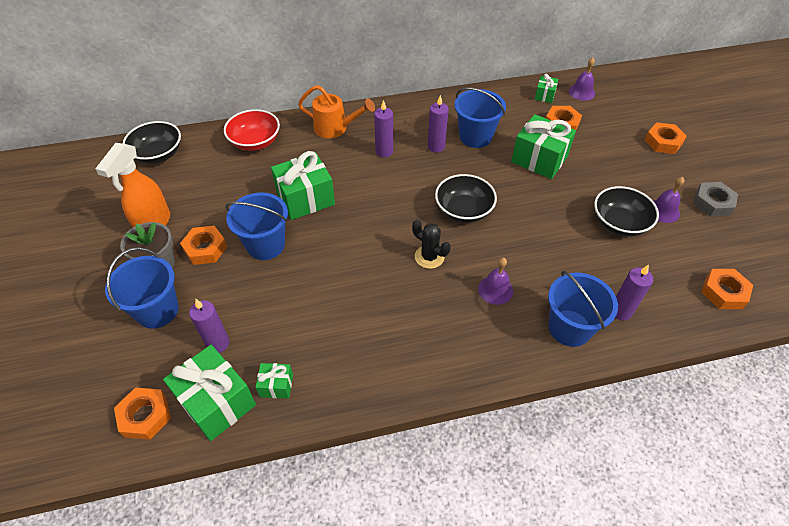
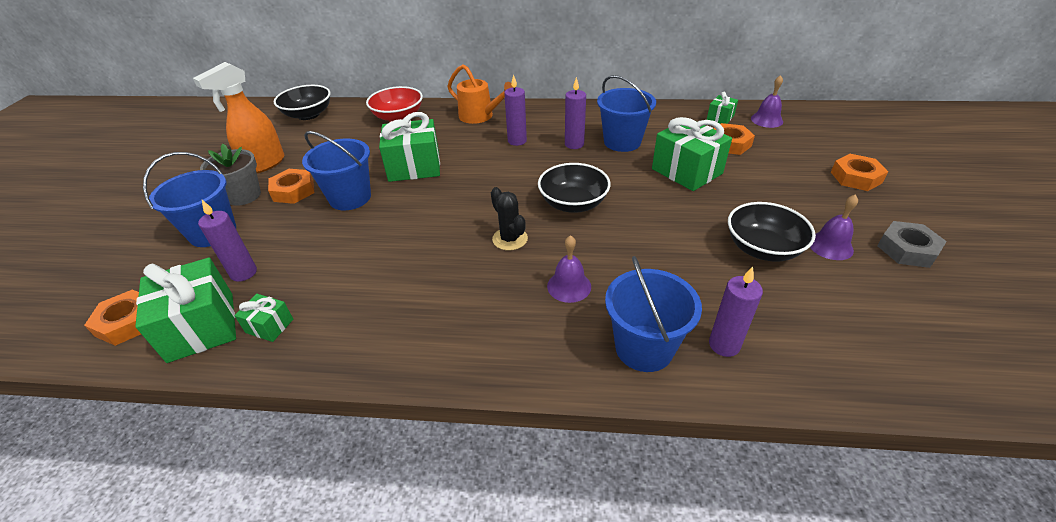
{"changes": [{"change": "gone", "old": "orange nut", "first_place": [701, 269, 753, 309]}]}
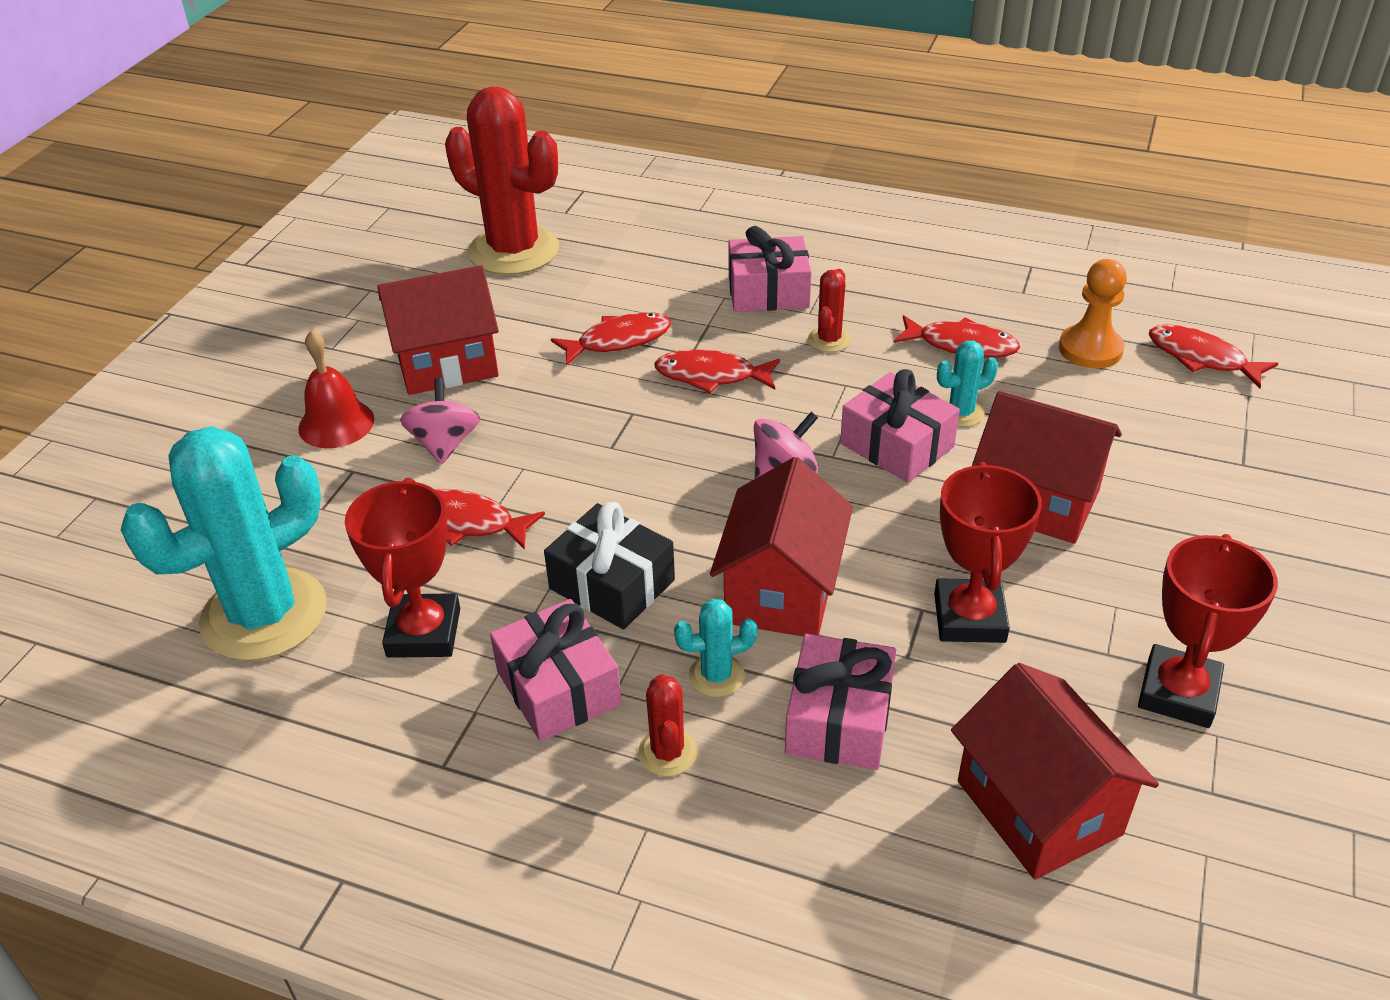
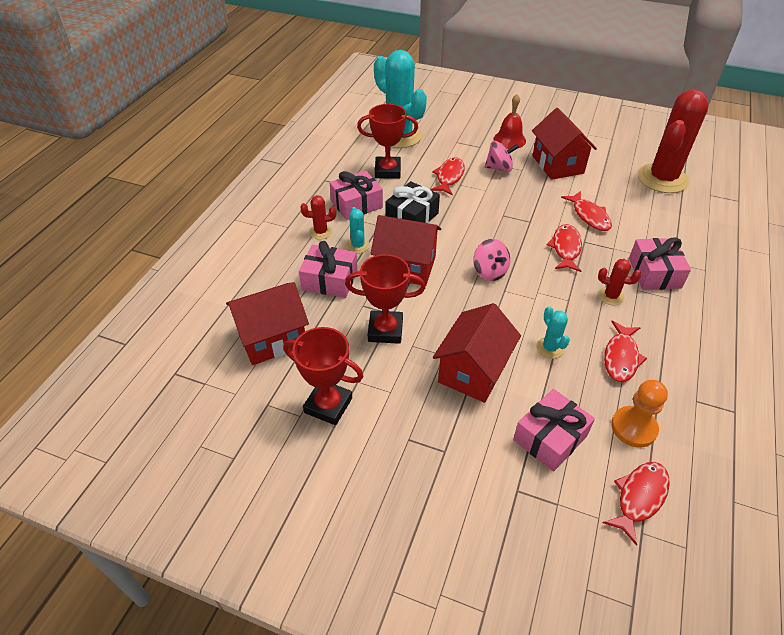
{"changes": [{"change": "shifted", "old": "pink gift", "first_place": [840, 369, 960, 483], "second_place": [513, 389, 595, 472]}]}
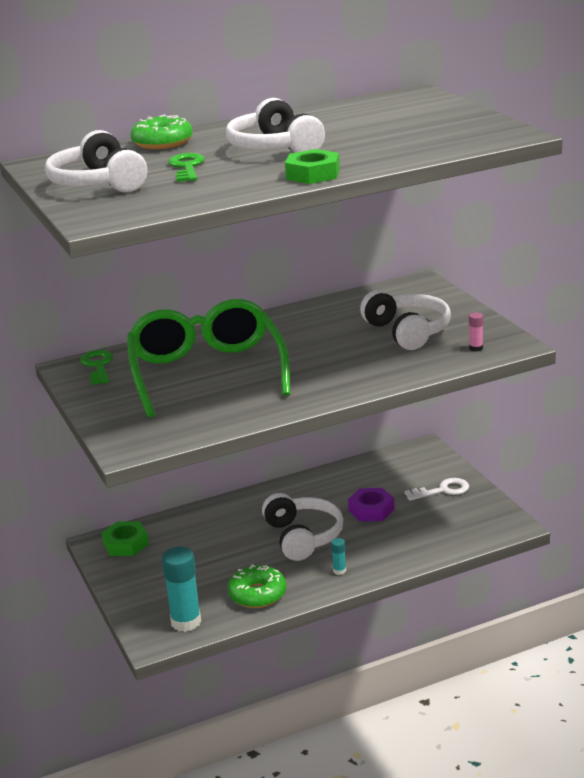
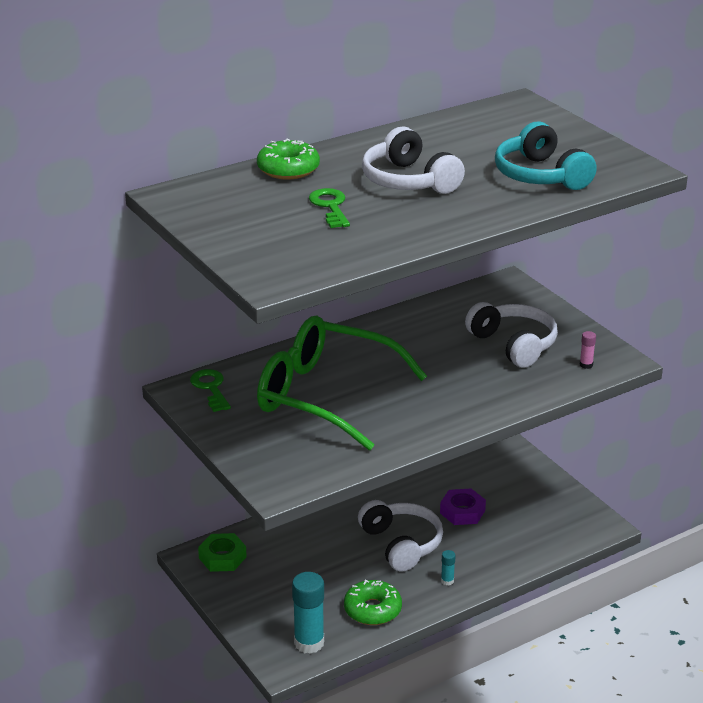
{"changes": [{"change": "rotated", "old": "green glasses", "first_place": [127, 299, 290, 418], "second_place": [257, 316, 427, 450], "degrees": -45}, {"change": "new", "new": "turquoise headphones", "second_place": [495, 122, 597, 190]}, {"change": "gone", "old": "white headphones", "first_place": [45, 130, 147, 192]}, {"change": "gone", "old": "green nut", "first_place": [285, 149, 340, 184]}, {"change": "gone", "old": "white key", "first_place": [404, 478, 469, 501]}]}
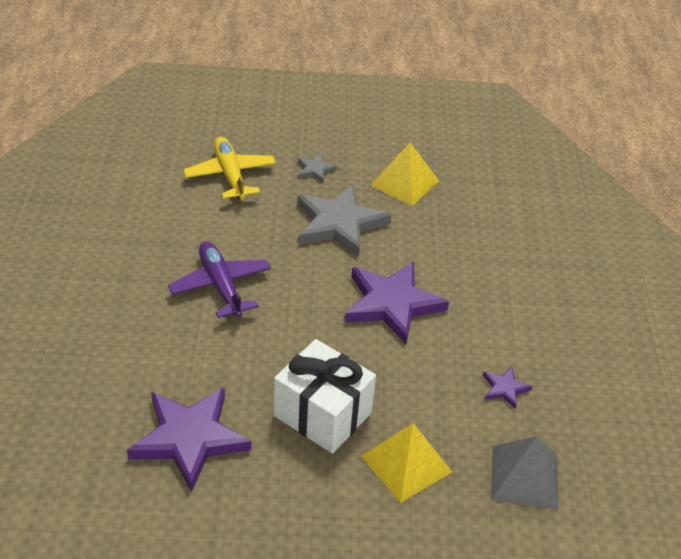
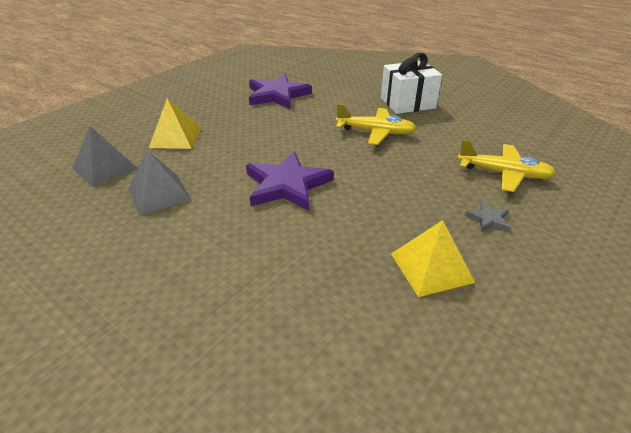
{"changes": [{"change": "swapped", "old": "purple star", "new": "grey pyramid", "first_place": [483, 367, 532, 409], "second_place": [128, 150, 191, 216]}, {"change": "repainted", "old": "purple plane", "new": "yellow plane", "first_place": [168, 241, 271, 318], "second_place": [336, 104, 417, 145]}, {"change": "shifted", "old": "white gift", "first_place": [274, 339, 376, 454], "second_place": [381, 53, 442, 114]}, {"change": "gone", "old": "grey star", "first_place": [297, 184, 391, 257]}]}
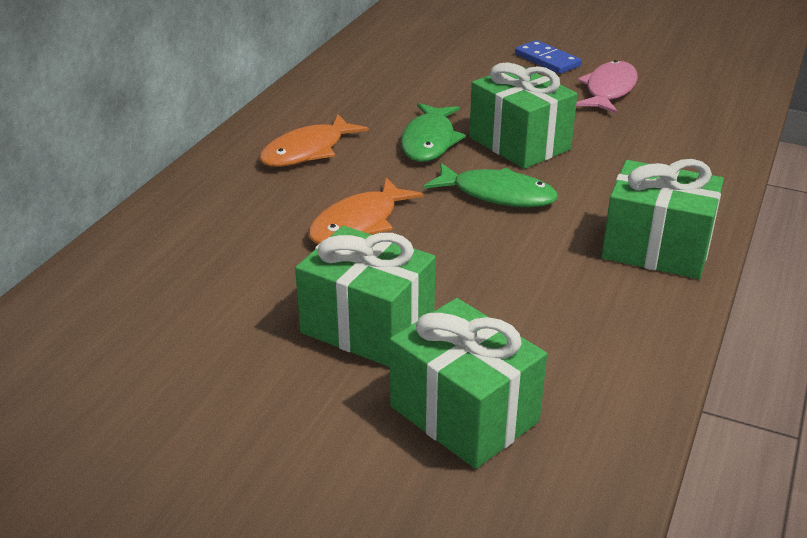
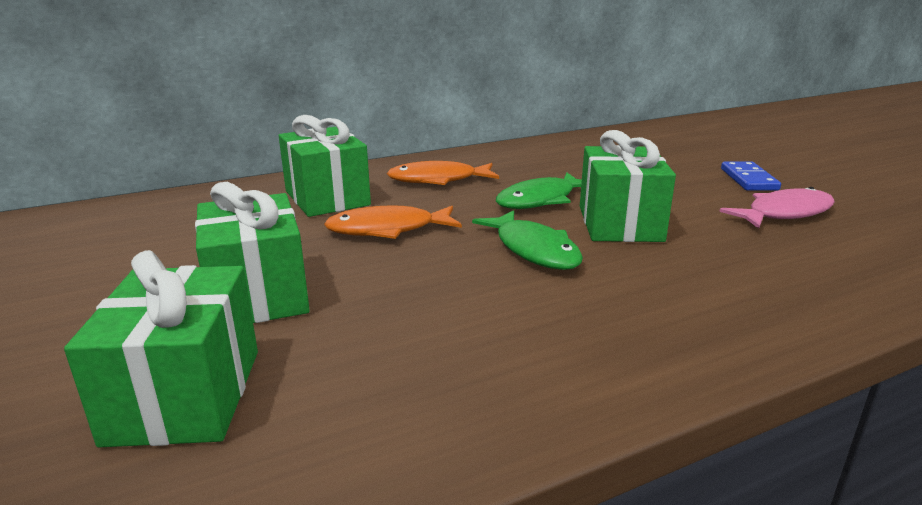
{"changes": [{"change": "shifted", "old": "green gift", "first_place": [602, 159, 724, 279], "second_place": [279, 115, 371, 217]}]}
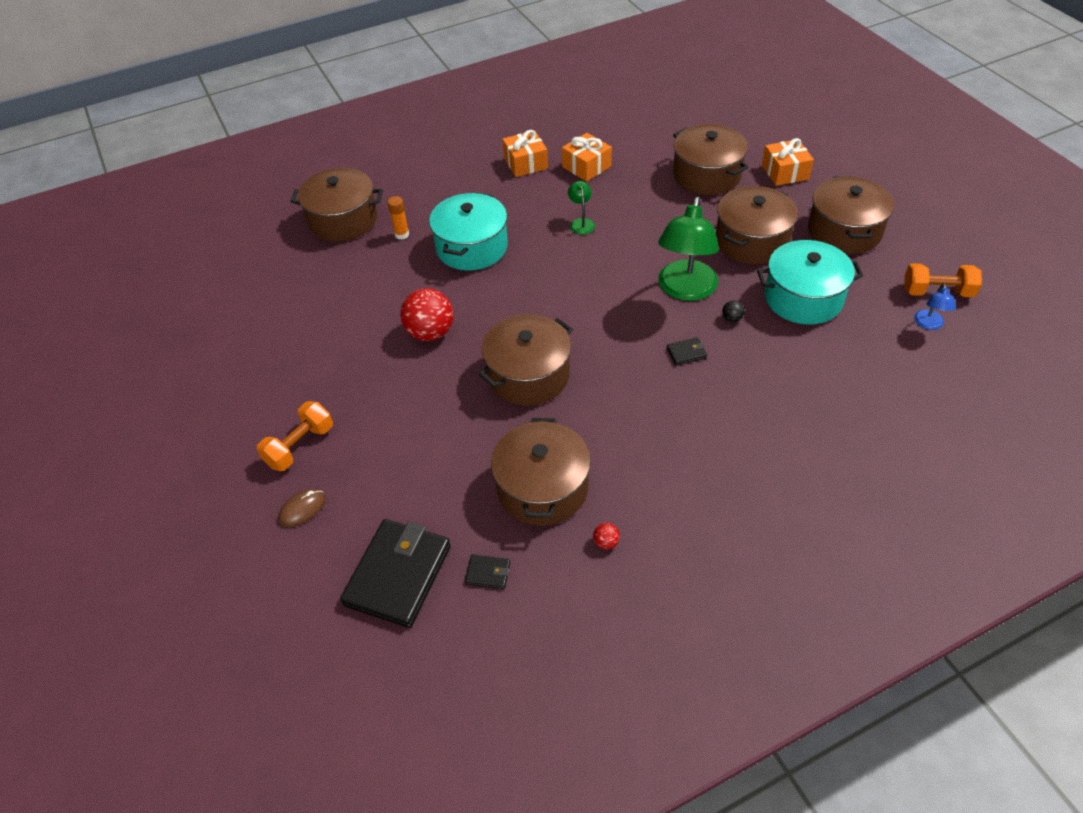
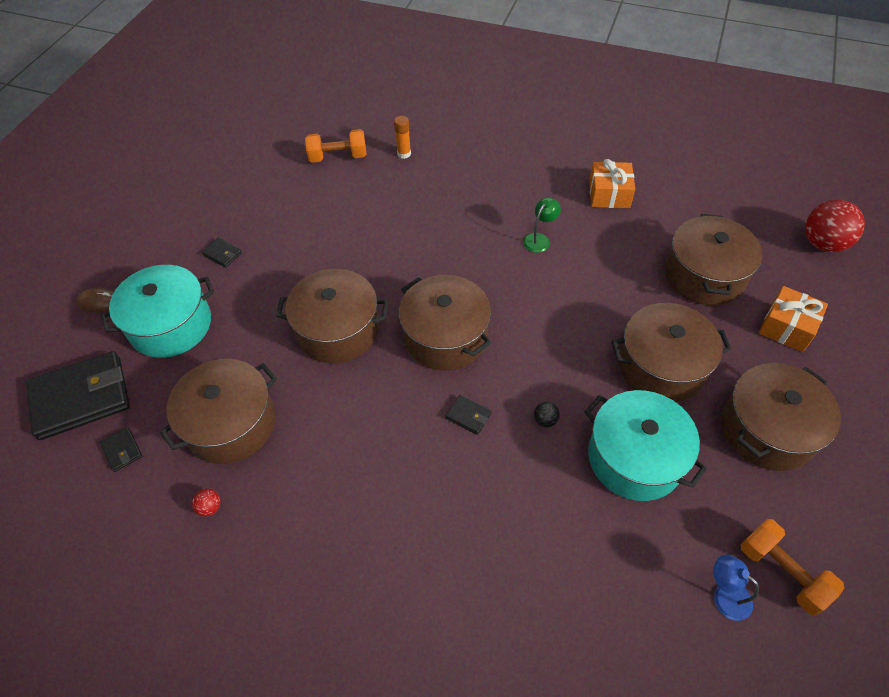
{"changes": [{"change": "shifted", "old": "turquoise pot", "first_place": [429, 193, 508, 271], "second_place": [101, 265, 214, 358]}, {"change": "new", "new": "black wallet", "second_place": [202, 238, 242, 268]}, {"change": "shifted", "old": "orange dumbbell", "first_place": [256, 401, 333, 471], "second_place": [305, 129, 366, 163]}, {"change": "shifted", "old": "brown pot", "first_place": [290, 168, 383, 242], "second_place": [399, 275, 491, 370]}, {"change": "rotated", "old": "blue lamp", "first_place": [914, 283, 956, 330], "second_place": [713, 555, 759, 621], "degrees": 75}, {"change": "shifted", "old": "red ball", "first_place": [401, 288, 454, 341], "second_place": [805, 200, 865, 252]}, {"change": "gone", "old": "orange gift", "first_place": [502, 130, 548, 177]}, {"change": "gone", "old": "green lamp", "first_place": [658, 197, 719, 301]}]}
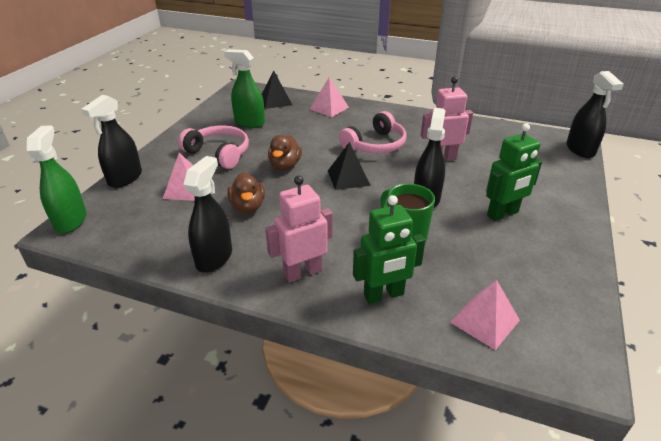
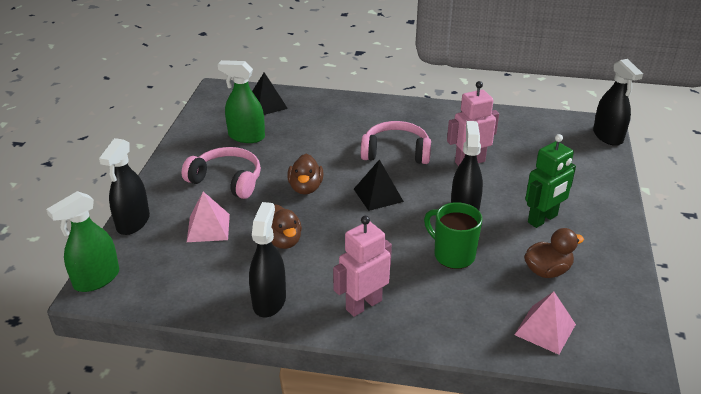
{"changes": [{"change": "rotated", "old": "green spray bottle", "first_place": [27, 125, 87, 233], "second_place": [46, 191, 119, 292], "degrees": -120}, {"change": "rotated", "old": "pink headphones", "first_place": [339, 111, 406, 153], "second_place": [361, 121, 431, 164], "degrees": -120}, {"change": "new", "new": "brown duck", "second_place": [524, 228, 584, 278]}, {"change": "gone", "old": "pink pyramid", "first_place": [310, 77, 349, 117]}, {"change": "gone", "old": "green robot", "first_place": [353, 195, 426, 304]}]}
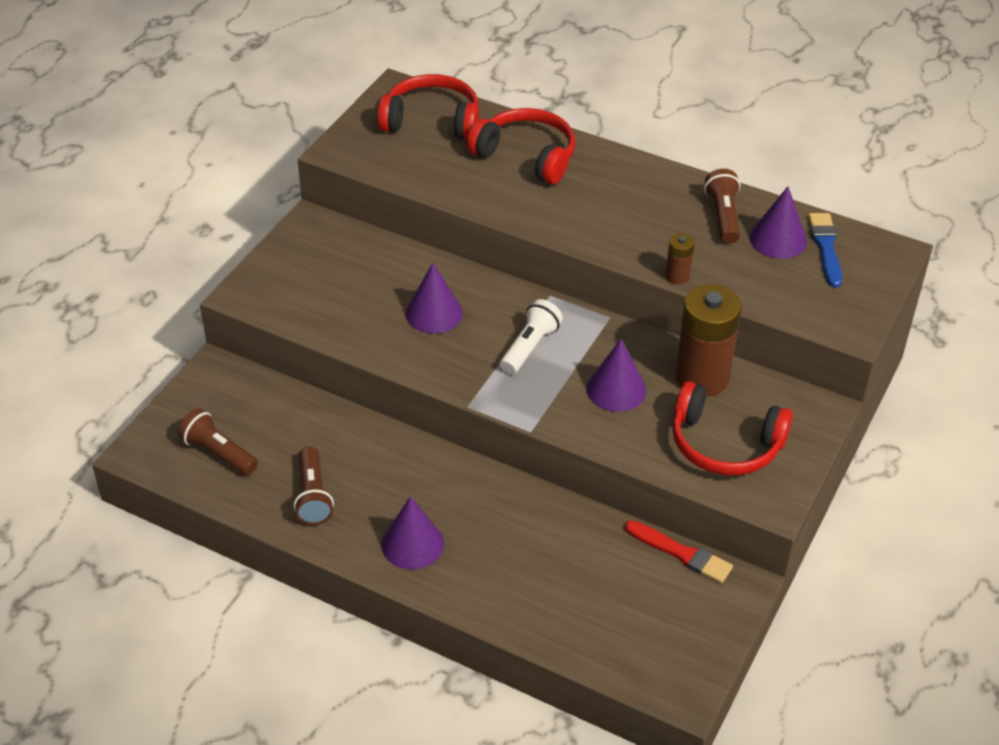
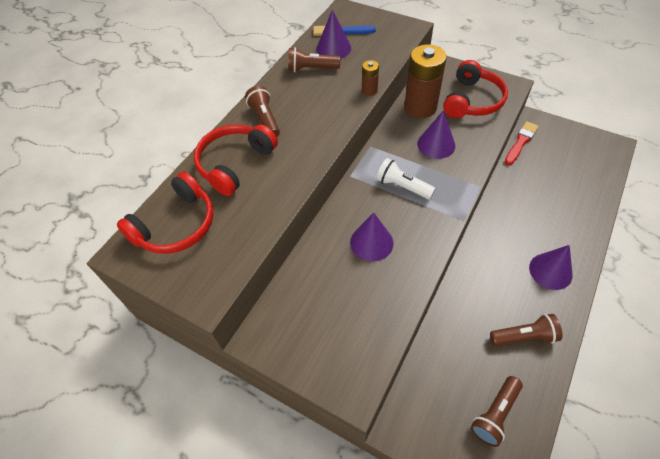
{"changes": [{"change": "rotated", "old": "red headphones", "first_place": [378, 74, 479, 139], "second_place": [117, 172, 214, 254], "degrees": -150}, {"change": "new", "new": "brown flashlight", "second_place": [245, 86, 280, 137]}]}
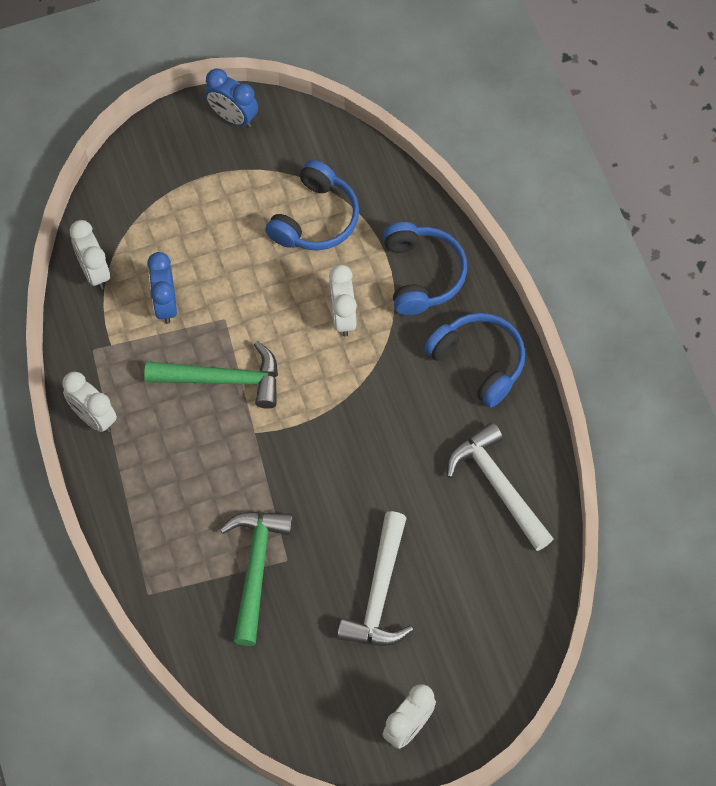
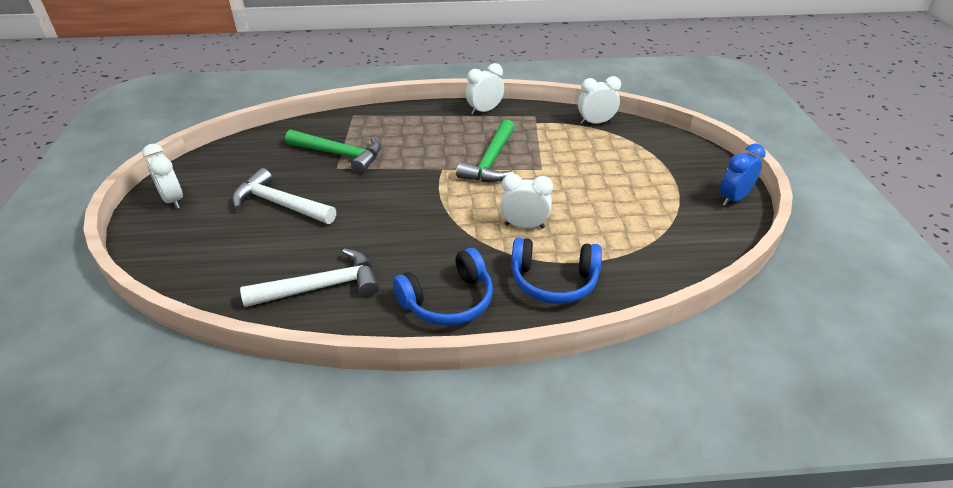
{"changes": [{"change": "gone", "old": "blue clock", "first_place": [147, 252, 177, 324]}, {"change": "gone", "old": "blue headphones", "first_place": [265, 160, 359, 250]}]}
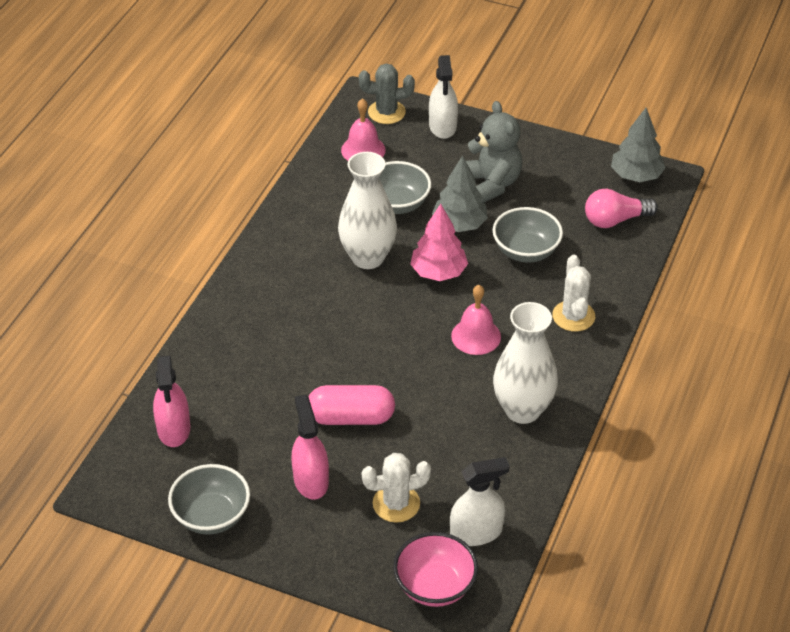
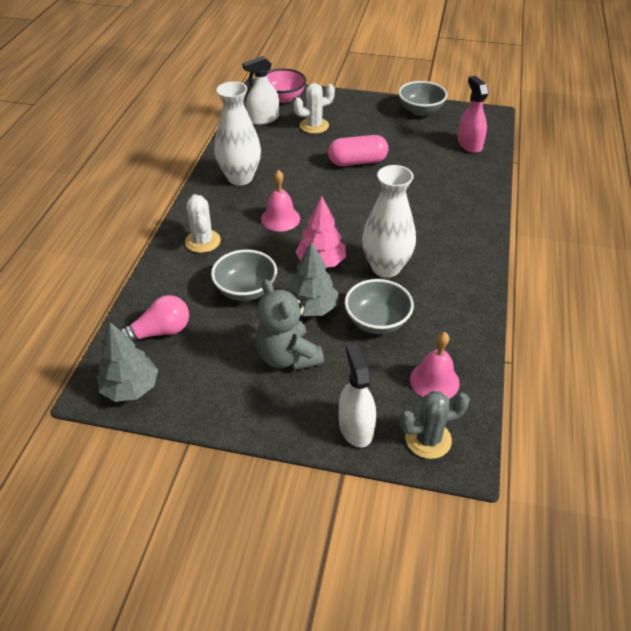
{"changes": [{"change": "gone", "old": "pink spray bottle", "first_place": [292, 395, 329, 500]}]}
